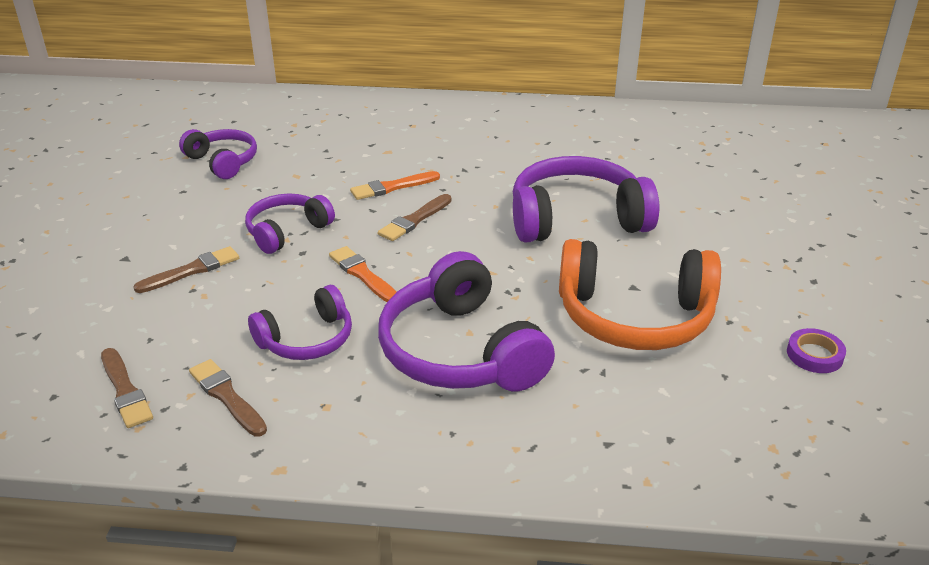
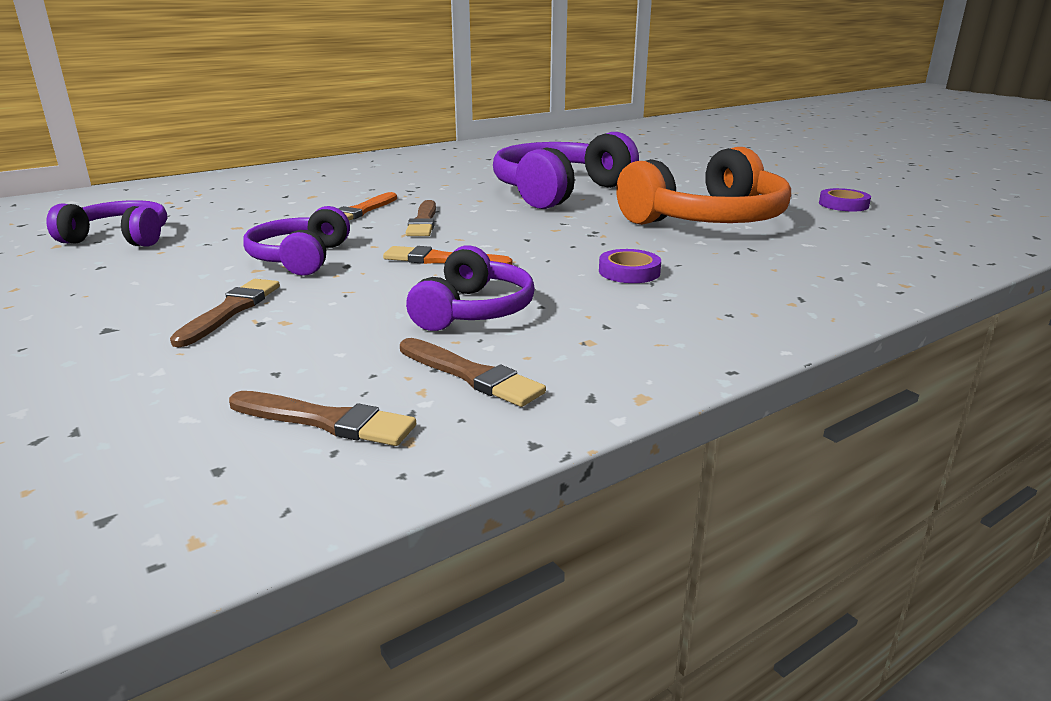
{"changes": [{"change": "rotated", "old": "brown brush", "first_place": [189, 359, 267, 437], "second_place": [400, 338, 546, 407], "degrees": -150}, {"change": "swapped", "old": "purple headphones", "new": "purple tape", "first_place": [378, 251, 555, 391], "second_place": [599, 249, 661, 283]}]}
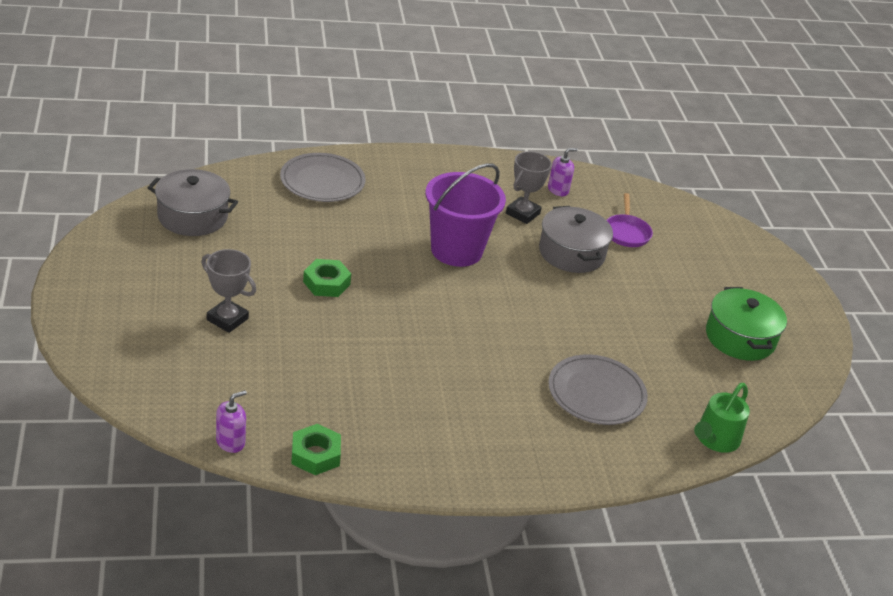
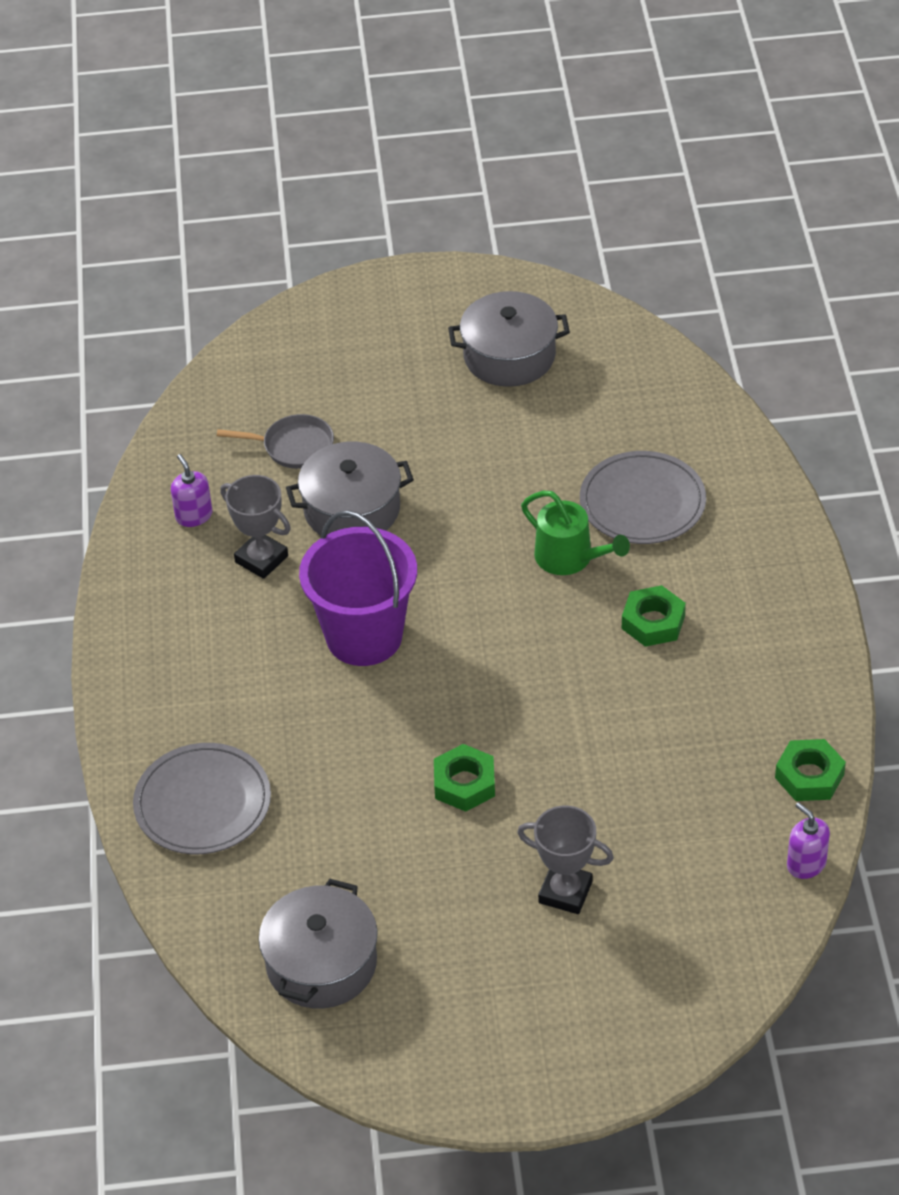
{"changes": [{"change": "repainted", "old": "purple pan", "new": "grey pan", "first_place": [607, 193, 653, 247], "second_place": [217, 414, 334, 469]}, {"change": "repainted", "old": "green pot", "new": "grey pot", "first_place": [706, 287, 787, 361], "second_place": [448, 291, 570, 387]}, {"change": "rotated", "old": "grey trophy", "first_place": [201, 249, 256, 333], "second_place": [517, 806, 614, 914], "degrees": 75}, {"change": "shifted", "old": "green watering can", "first_place": [694, 383, 750, 453], "second_place": [521, 491, 630, 575]}, {"change": "new", "new": "green nut", "second_place": [622, 585, 686, 647]}]}
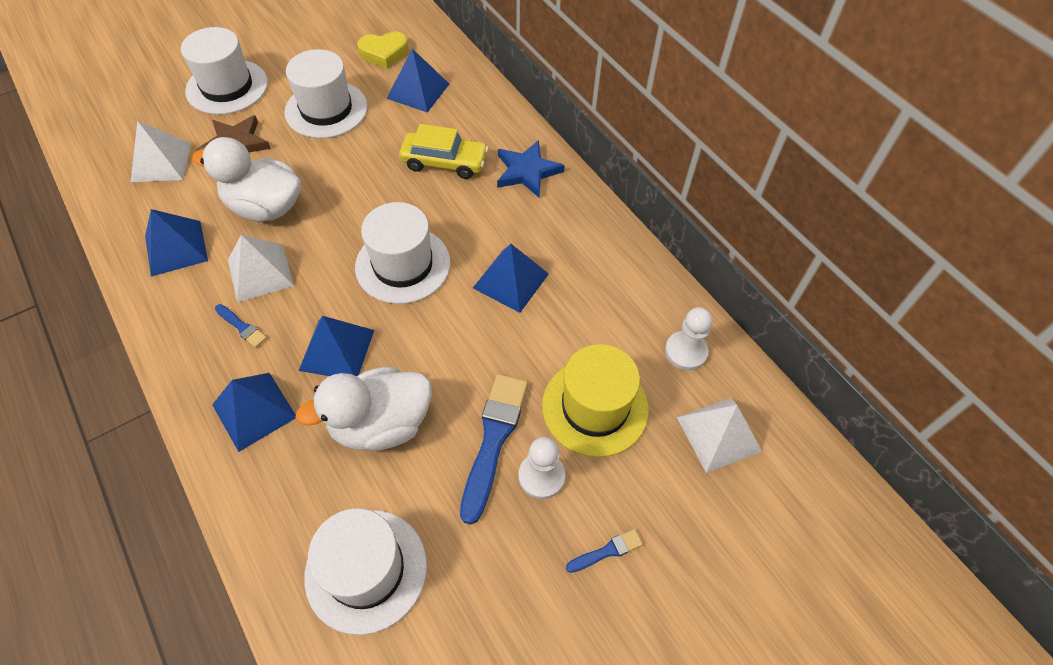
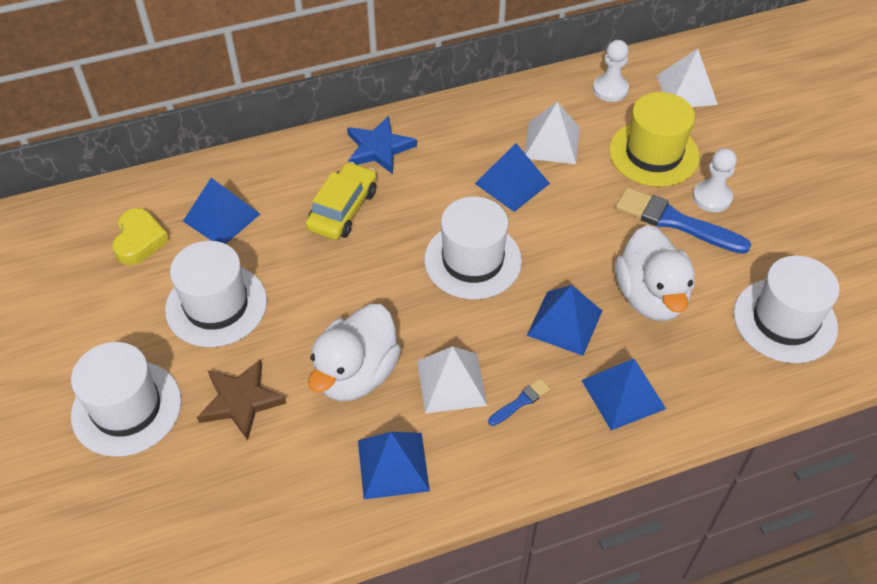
{"changes": [{"change": "shifted", "old": "white pyramid", "first_place": [131, 121, 191, 182], "second_place": [525, 102, 580, 164]}, {"change": "gone", "old": "blue brush", "first_place": [566, 529, 643, 573]}]}
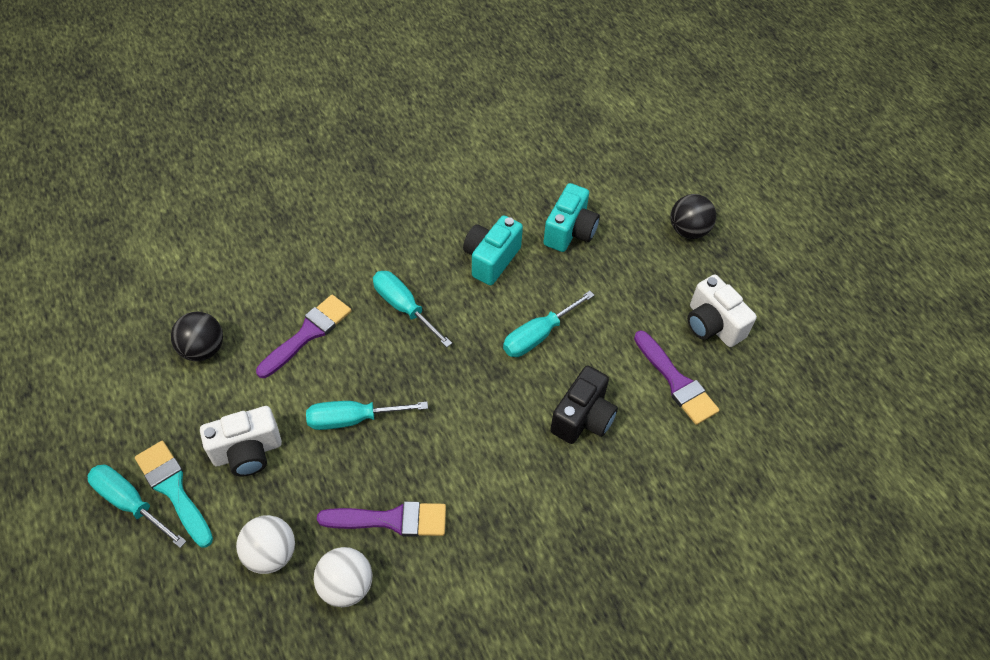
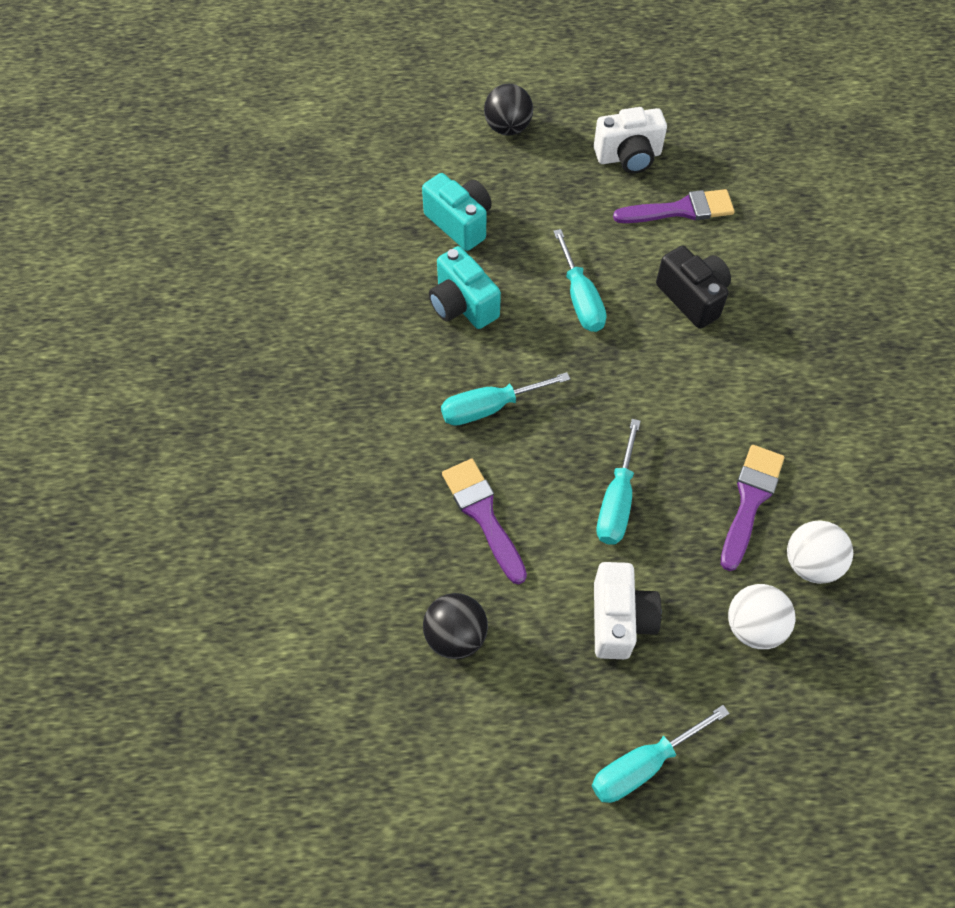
{"changes": [{"change": "gone", "old": "turquoise brush", "first_place": [135, 441, 213, 547]}]}
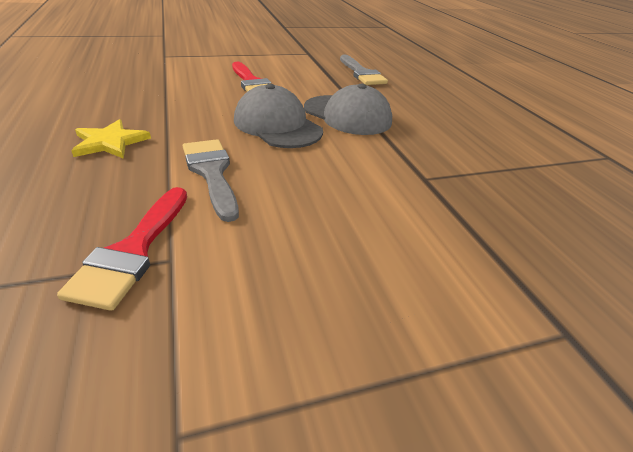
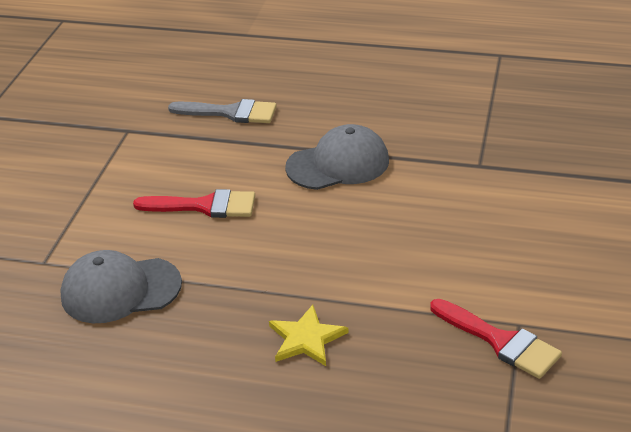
{"changes": [{"change": "shifted", "old": "grey cap", "first_place": [234, 84, 323, 148], "second_place": [60, 250, 182, 323]}, {"change": "gone", "old": "grey brush", "first_place": [183, 139, 239, 222]}]}
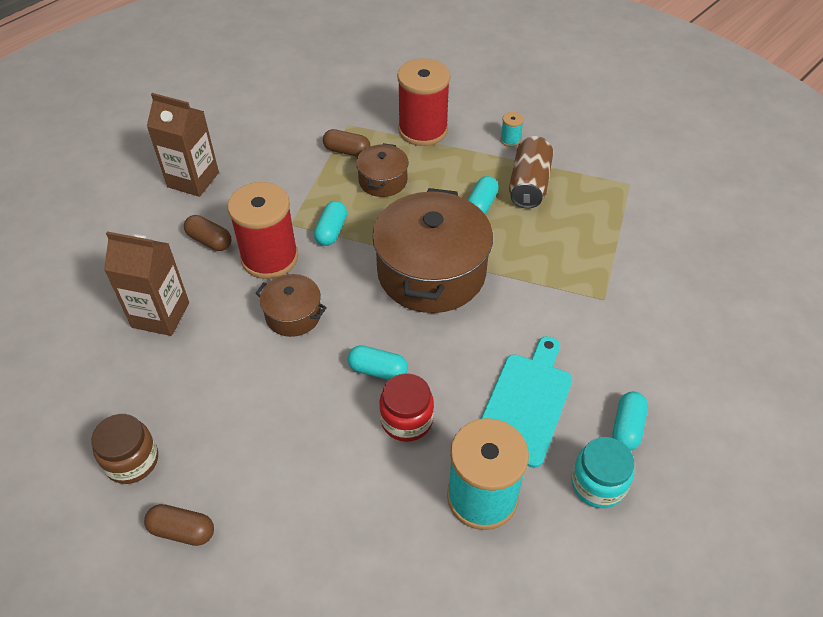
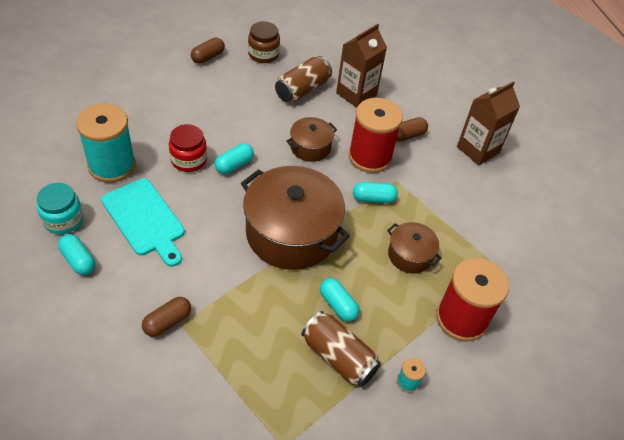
{"changes": [{"change": "shifted", "old": "brown capsule", "first_place": [323, 129, 371, 157], "second_place": [142, 297, 191, 337]}, {"change": "new", "new": "brown can", "second_place": [275, 56, 332, 103]}, {"change": "rotated", "old": "turquoise capsule", "first_place": [314, 201, 347, 246], "second_place": [353, 182, 398, 203], "degrees": -45}]}
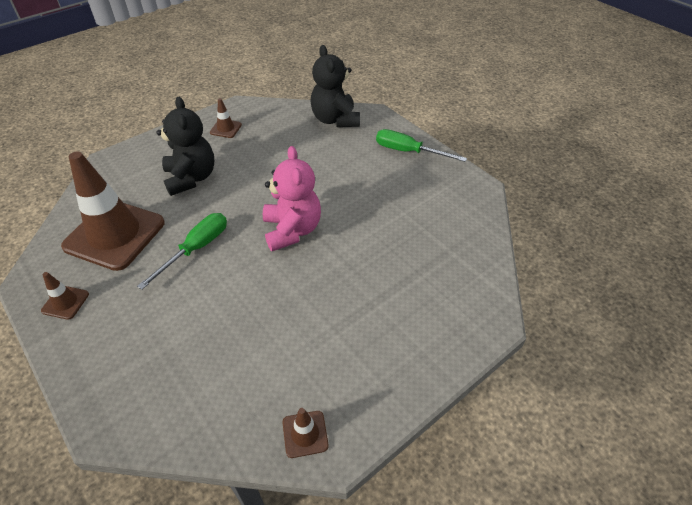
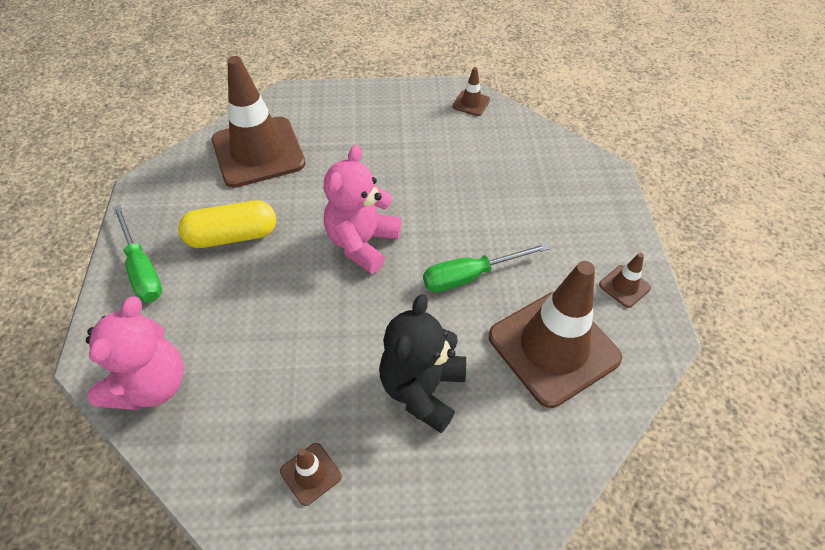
{"changes": [{"change": "repainted", "old": "black teddy bear", "new": "pink teddy bear", "first_place": [310, 45, 360, 127], "second_place": [86, 296, 184, 410]}, {"change": "new", "new": "yellow capsule", "second_place": [178, 200, 276, 248]}, {"change": "new", "new": "brown traffic cone", "second_place": [212, 56, 306, 188]}]}
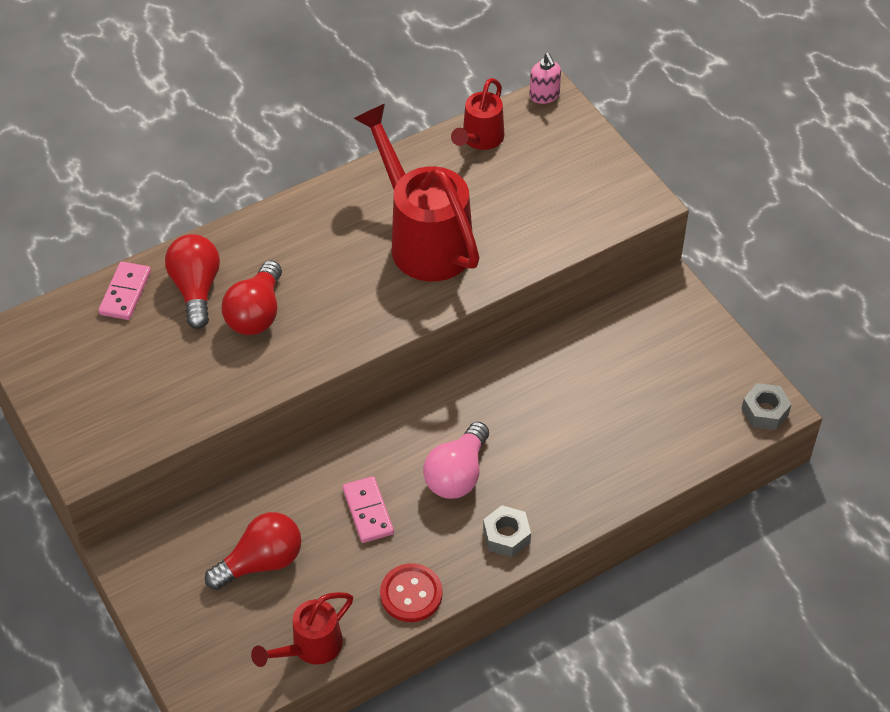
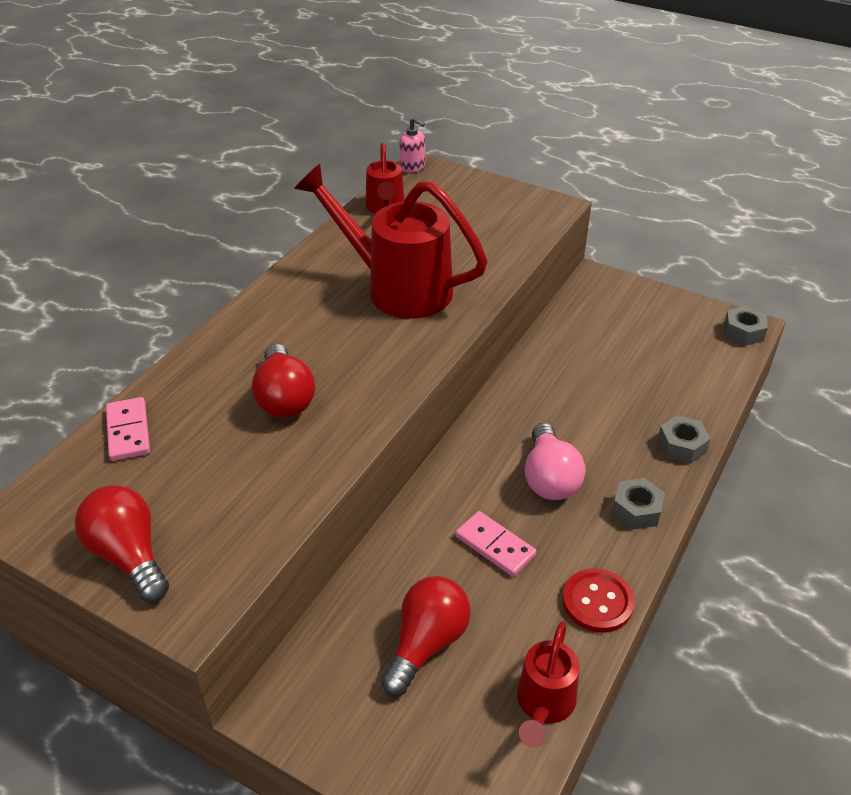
{"changes": [{"change": "shifted", "old": "red light bulb", "first_place": [165, 234, 220, 329], "second_place": [75, 485, 169, 602]}, {"change": "new", "new": "grey nut", "second_place": [657, 415, 711, 464]}]}
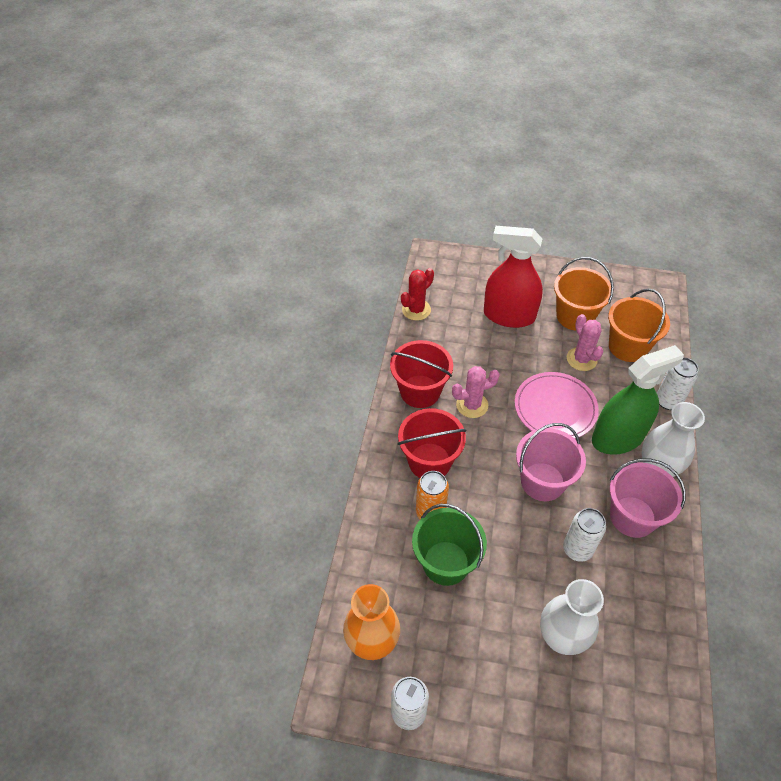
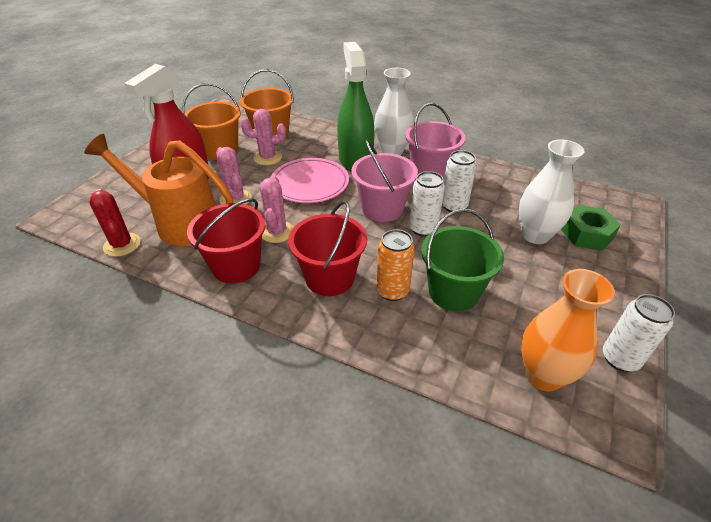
{"changes": [{"change": "new", "new": "orange watering can", "second_place": [84, 134, 233, 246]}, {"change": "new", "new": "pink cactus", "second_place": [216, 147, 252, 205]}, {"change": "shifted", "old": "white can", "first_place": [657, 358, 699, 410], "second_place": [409, 171, 445, 237]}, {"change": "new", "new": "green nut", "second_place": [561, 205, 621, 251]}]}
